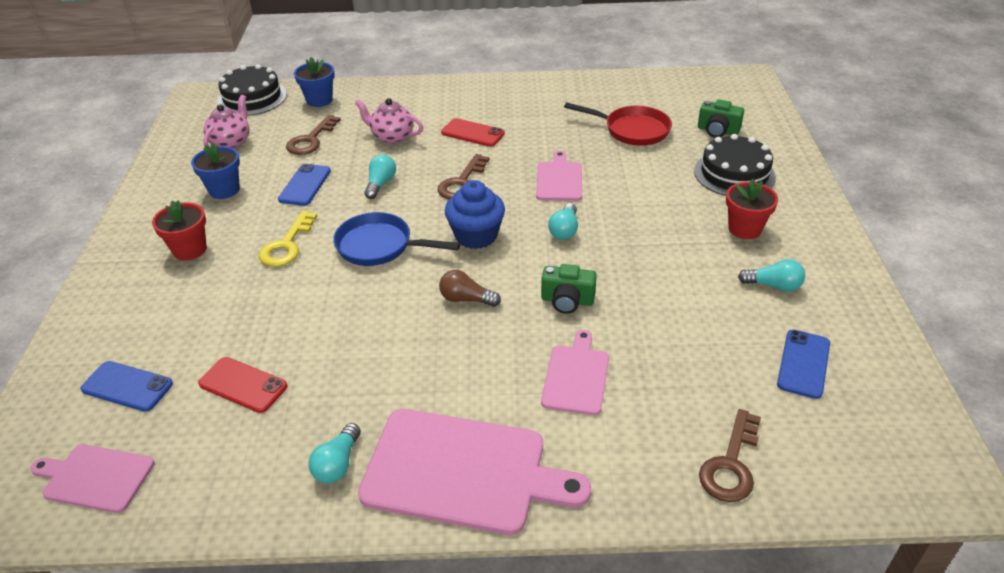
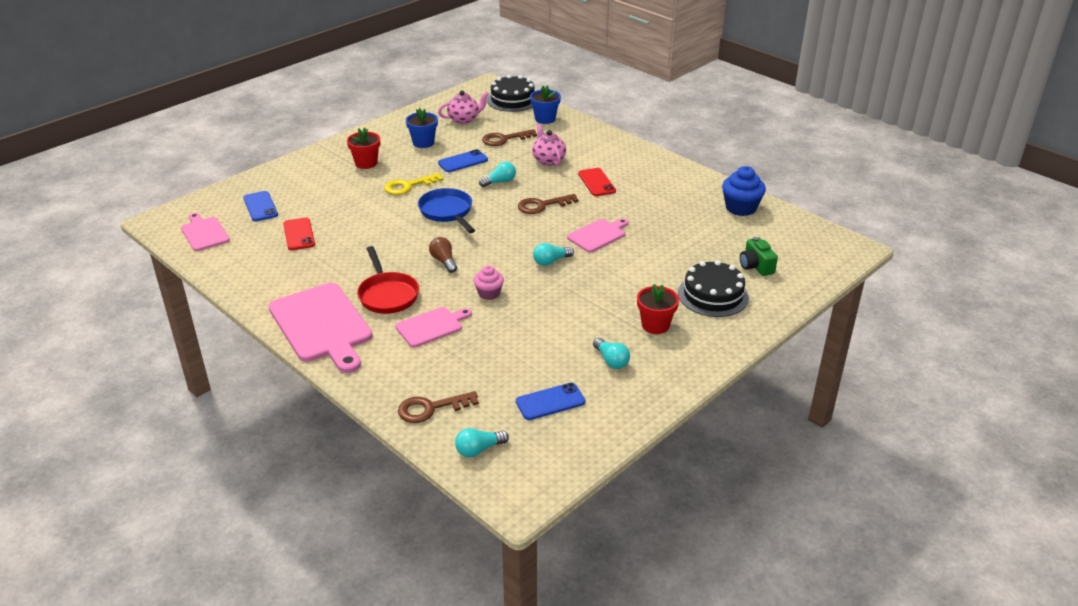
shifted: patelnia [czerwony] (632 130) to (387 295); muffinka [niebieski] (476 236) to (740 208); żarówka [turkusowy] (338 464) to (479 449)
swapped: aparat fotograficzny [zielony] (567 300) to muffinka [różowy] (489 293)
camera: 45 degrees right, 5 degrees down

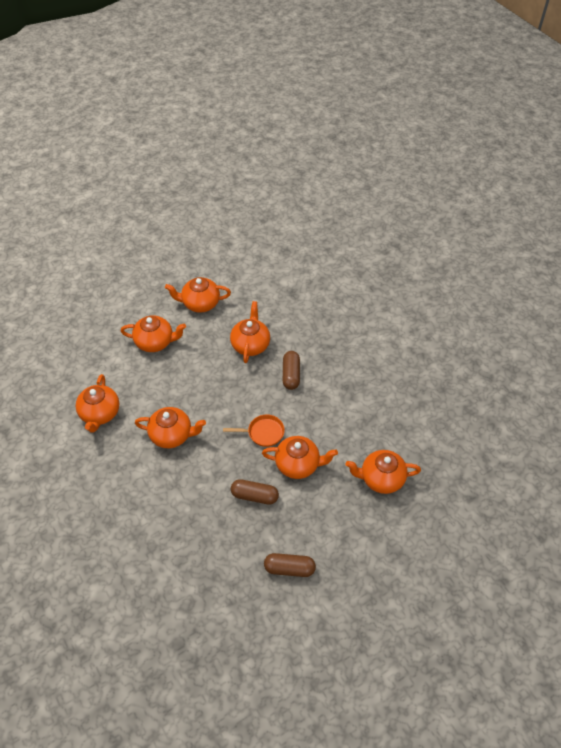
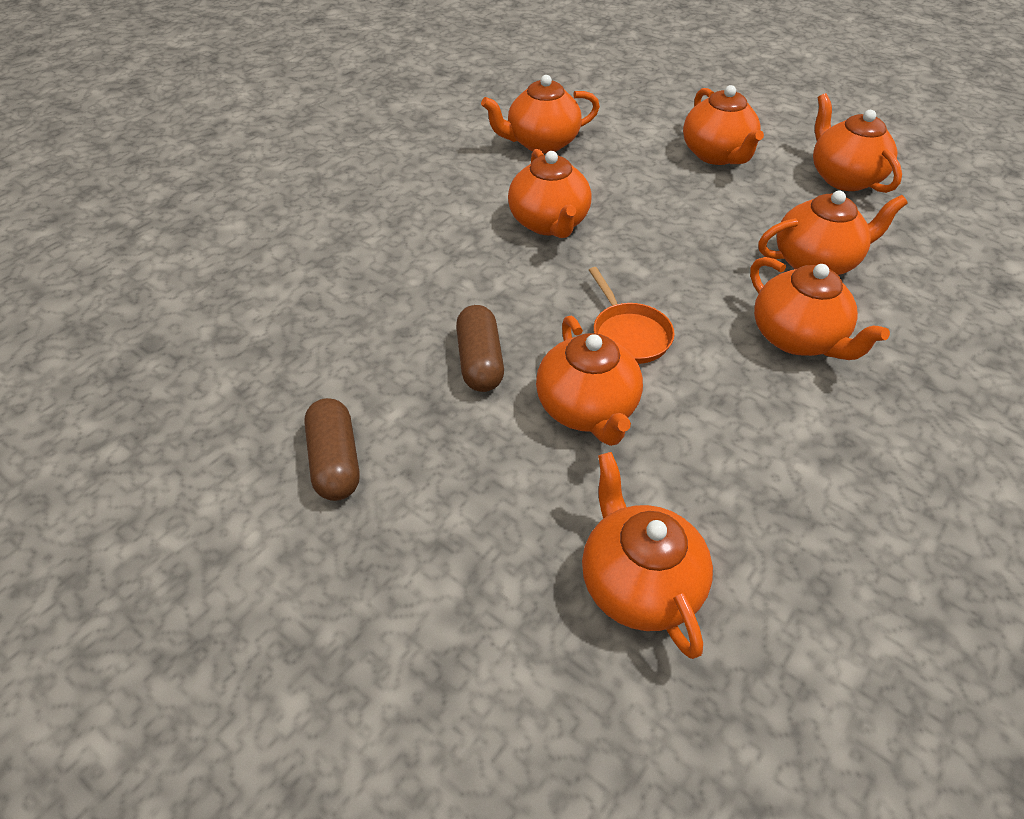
swapped: kapsułka [brązowy] (291 375) to imbryk [pomarańczowy] (797 338)
camera: 70 degrees right, 5 degrees down

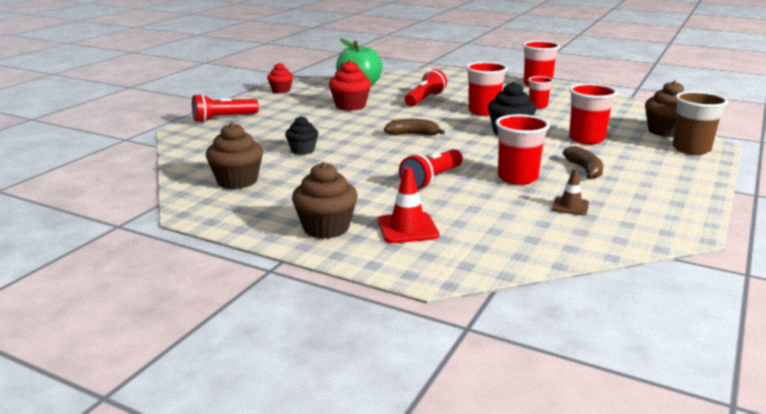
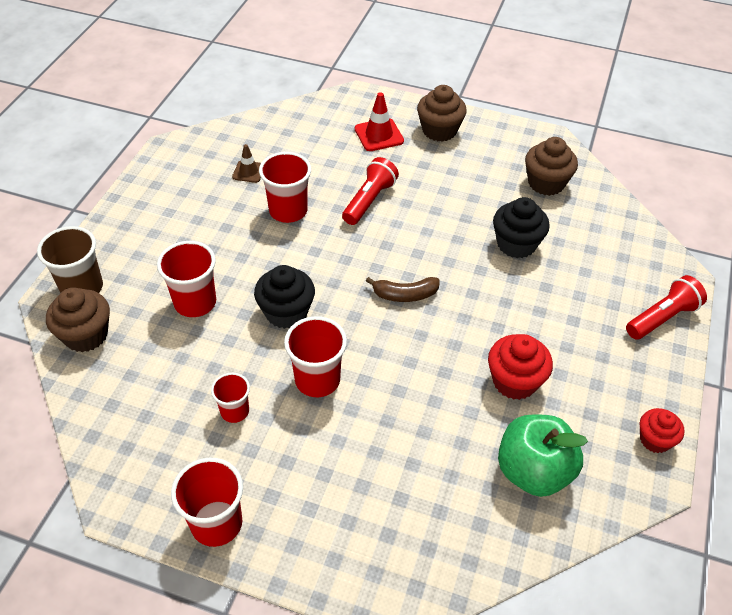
gone: latarka [czerwony] (425 99); banan [brązowy] (585 170)
scaled: muffinka [czarny] (302 150) = (516 244) x1.53
camera: 170 degrees right, 25 degrees up

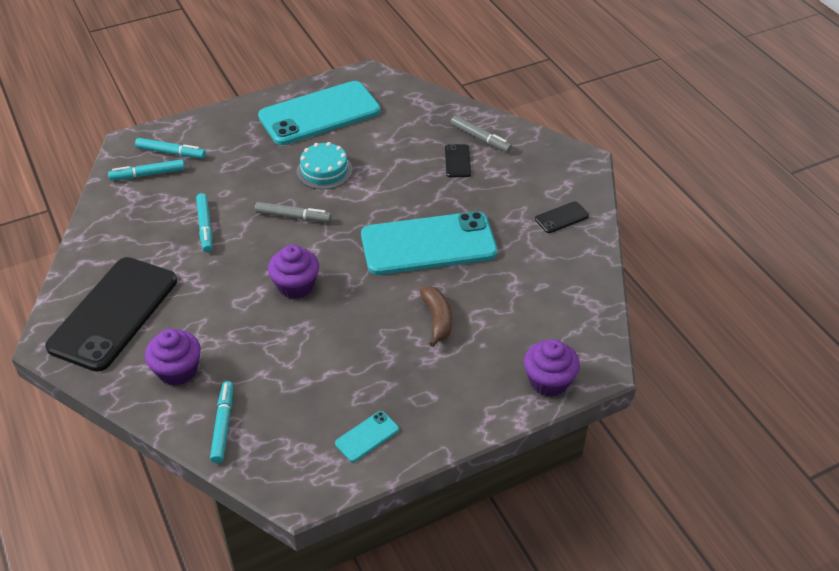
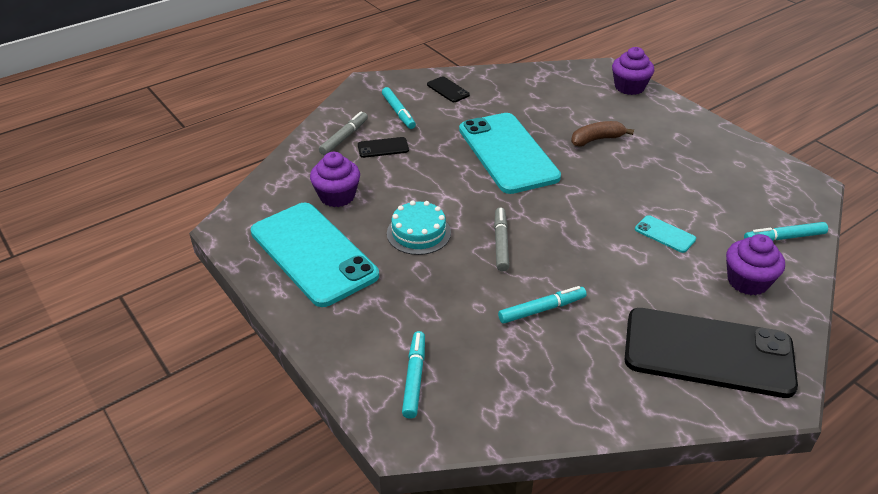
shifted: flamaster [turkusowy] (148 174) to (398 112); muffinka [fioletowy] (296 286) to (337 196); telefon [turkusowy] (367 436) to (665 234)
camera: 100 degrees left, 5 degrees down

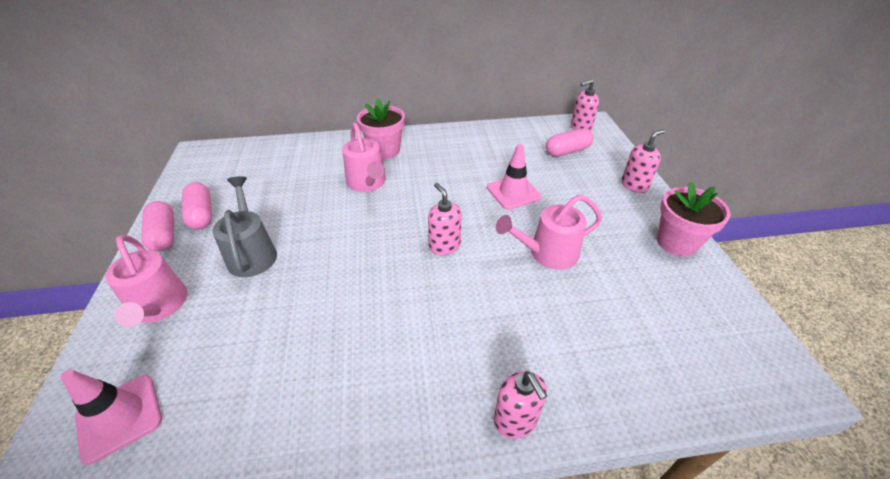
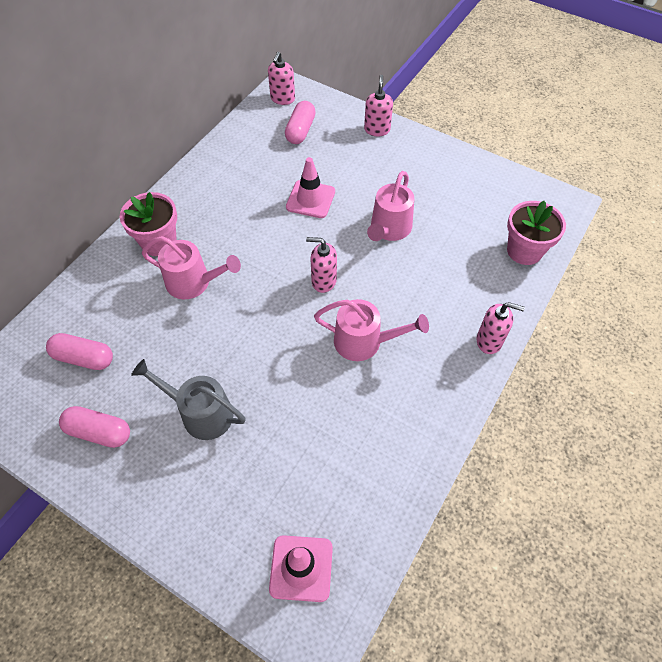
shifted: doniczka [różowy] (676 242) to (524 251); kapsułka [różowy] (164 235) to (84 358); konewka [różowy] (159 307) to (364 342)
camera: 50 degrees left, 15 degrees up

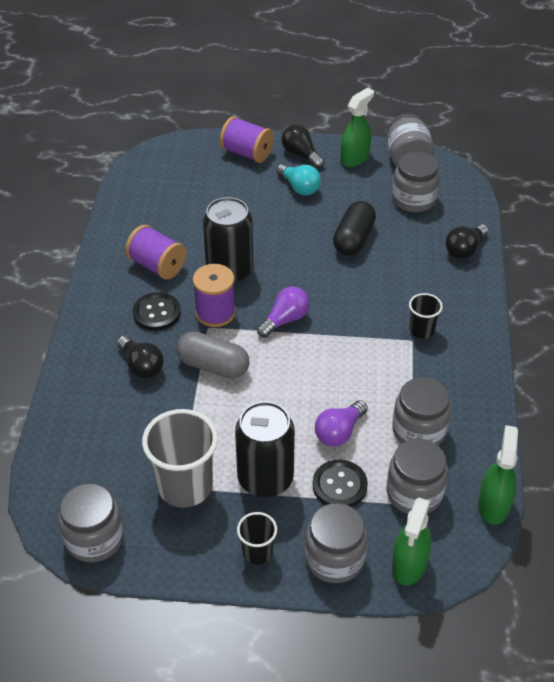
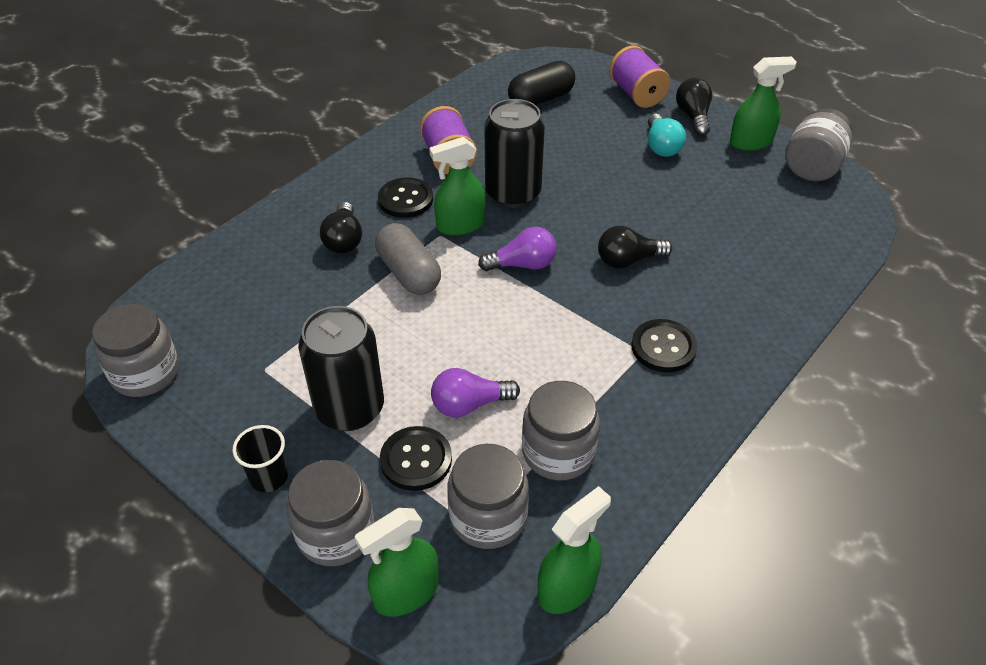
gone: słoik [szary] (413 199); szklanka [szary] (185 486)
shifted: kapsułka [czarny] (353 239) to (541 99); żarówka [czarny] (464 249) to (628 260)
swapped: szpulka [fioletowy] (215 313) to spryskiwacz [zielony] (460 225); szklanka [czarny] (421 330) to guzik [czarny] (663 347)
camera: 35 degrees right, 0 degrees up

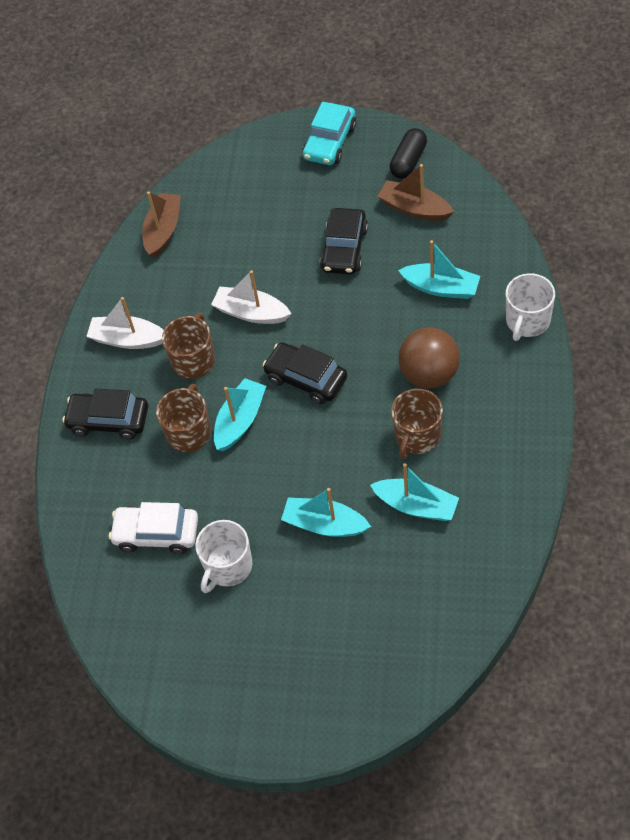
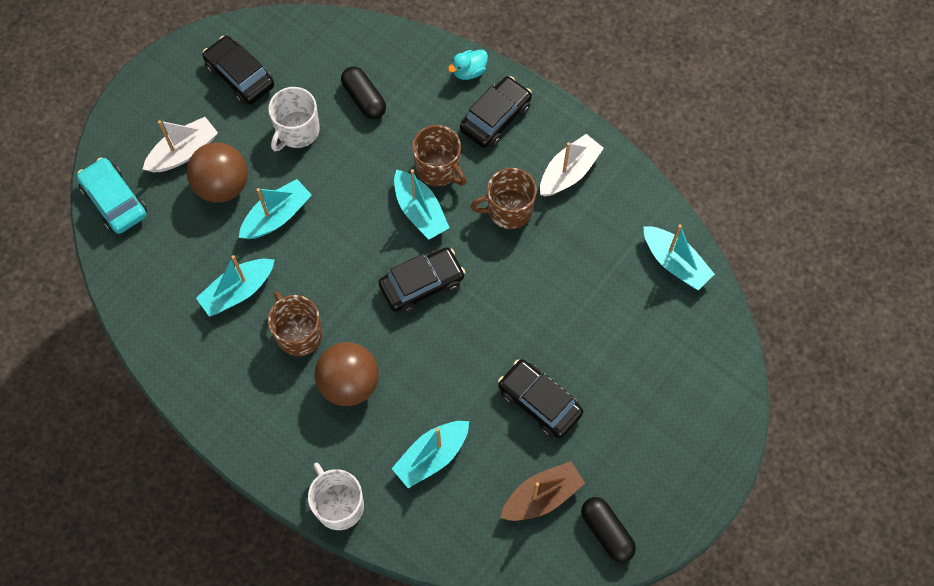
new: samochód [czarny] (240 76); kaczka [turkusowy] (469 71); piłka [brązowy] (222 186)
shifted: samochód [turkusowy] (330 142) to (114 201); łódka [biały] (251 313) to (184 152)
swapped: samochód [biały] (156 534) to kapsułka [czarny] (364 99)
repainted: łódka [brązowy] (163 230) to łódka [turkusowy] (675 263)
rotated: kubek [brązowy] (193 360) = (508 210) 120 degrees clockwise; kubek [biały] (228 567) = (297 131) 120 degrees counterclockwise
camera: 115 degrees right, 10 degrees up

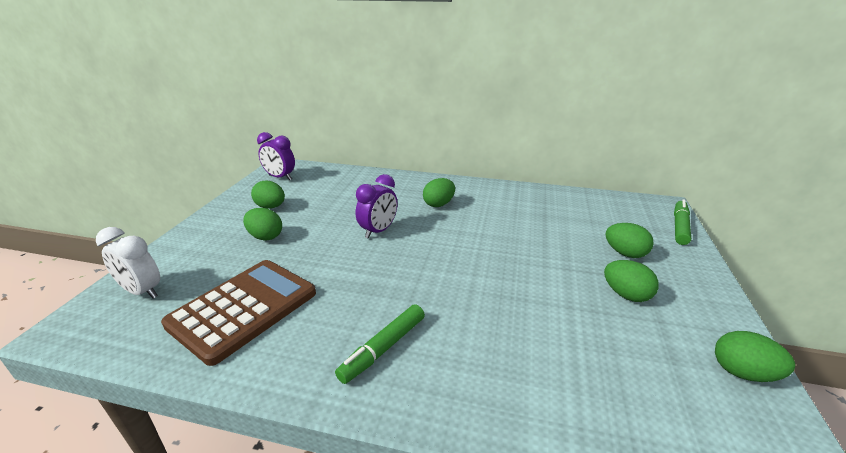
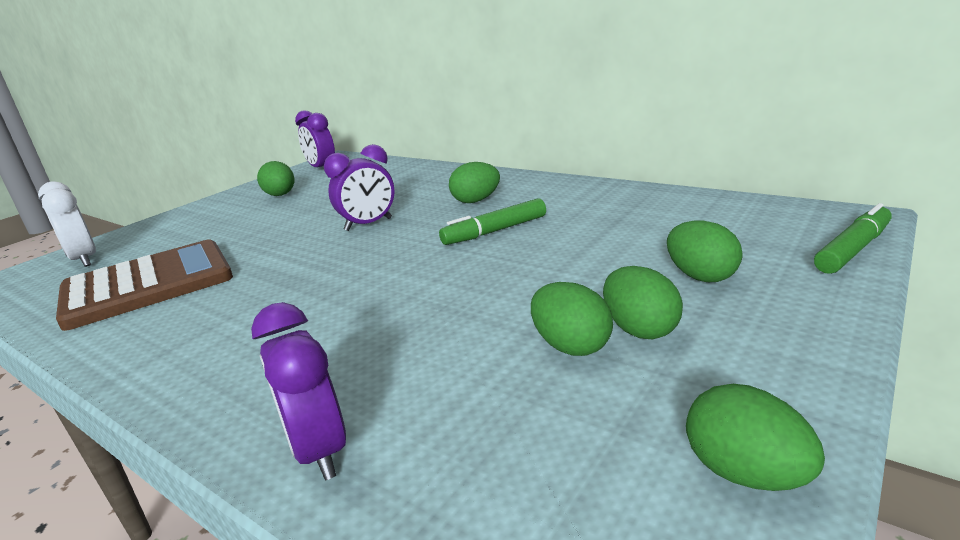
new: budzik [fioletowy] (318 450)
shifted: jajko [zielony] (265 237) to (571 346); flamaster [zielony] (383 348) to (495 231)
camera: 25 degrees right, 5 degrees down

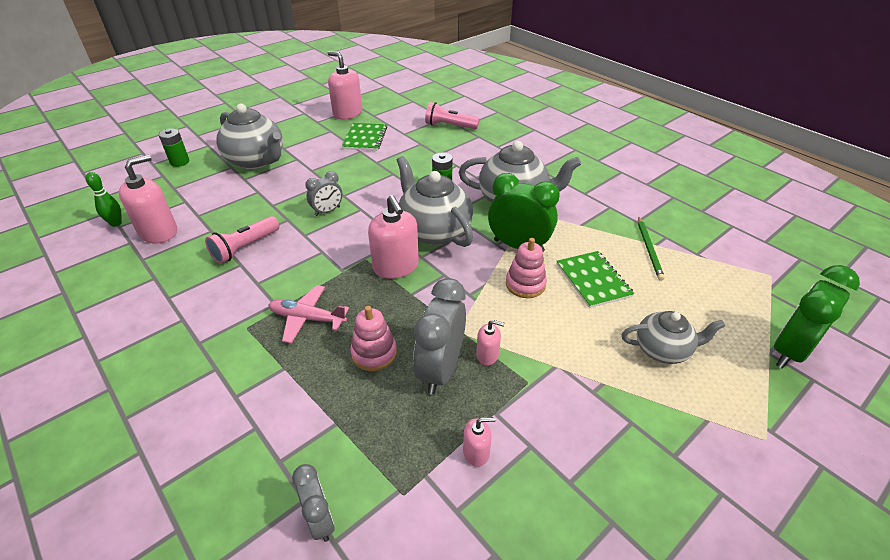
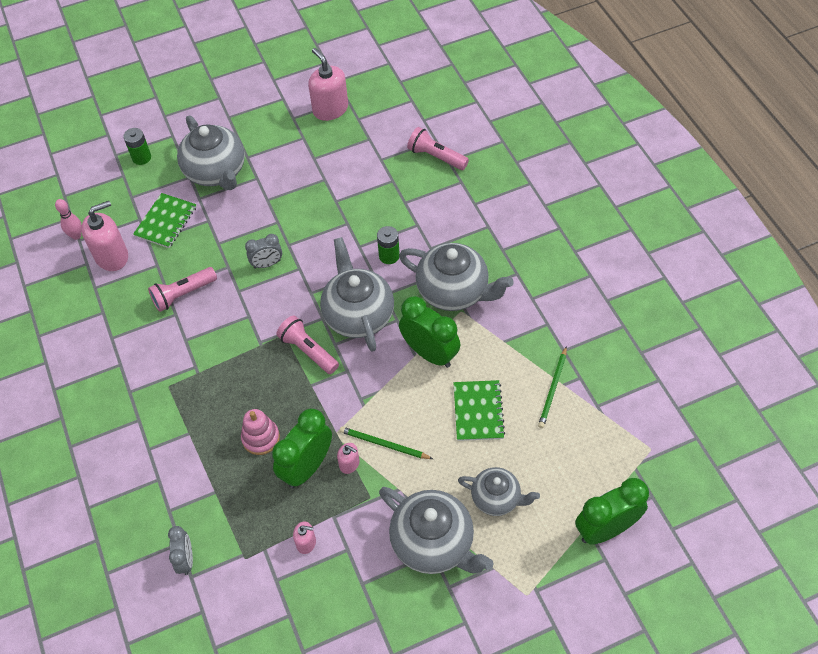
gone: zabawka nakładanka [różowy] (525 284); samolot [różowy] (307 318)
new: ołówek [zielony] (384 444); imbryk [szary] (434 543)
shifted: zeszyt [zielony] (365 138) to (166 221)
swapped: dozownik mydła [różowy] (396 267) to latarka [różowy] (308 351)
repainted: kręgiel [zielony] (116 223) to kręgiel [różowy] (76 235); budzik [szary] (440 369) to budzik [zielony] (307 467)
camera: 20 degrees right, 15 degrees up

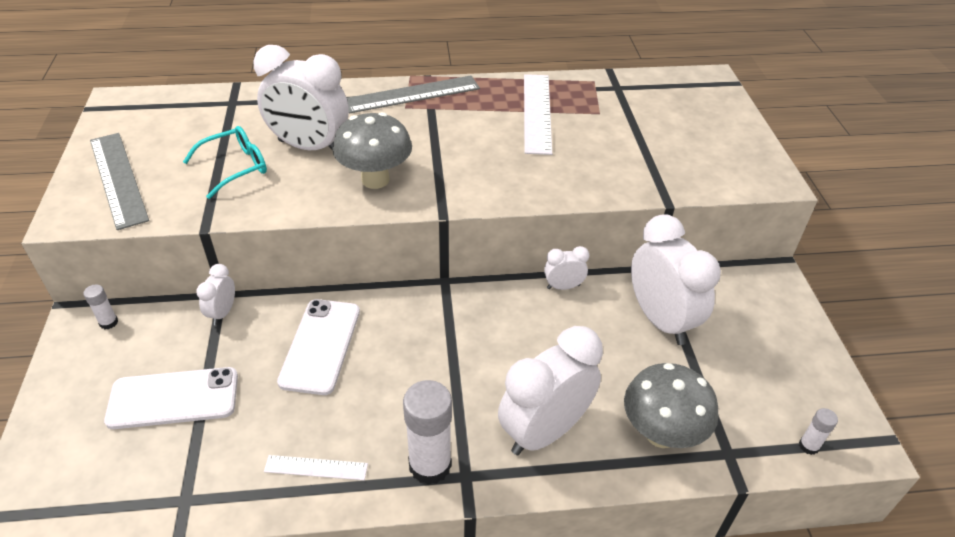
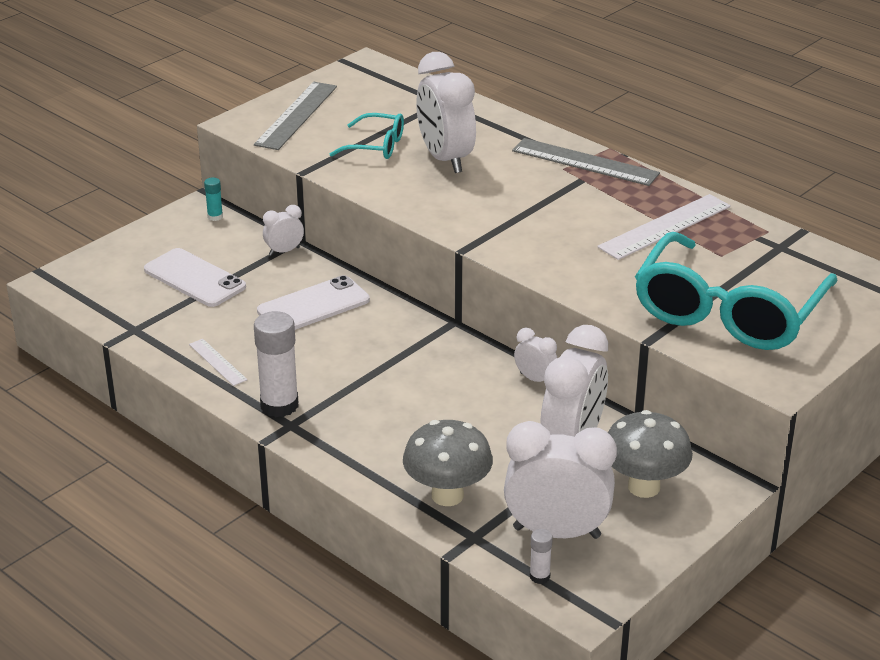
new: okulary [turkusowy] (728 312)
shifted: grzyb [szary] (375 180) to (644 487); budzik [biały] (544 431) to (556 532)
repainted: klej w sztyfcie [biały] (108 322) to klej w sztyfcie [turkusowy] (215 217)
camera: 50 degrees right, 10 degrees down

